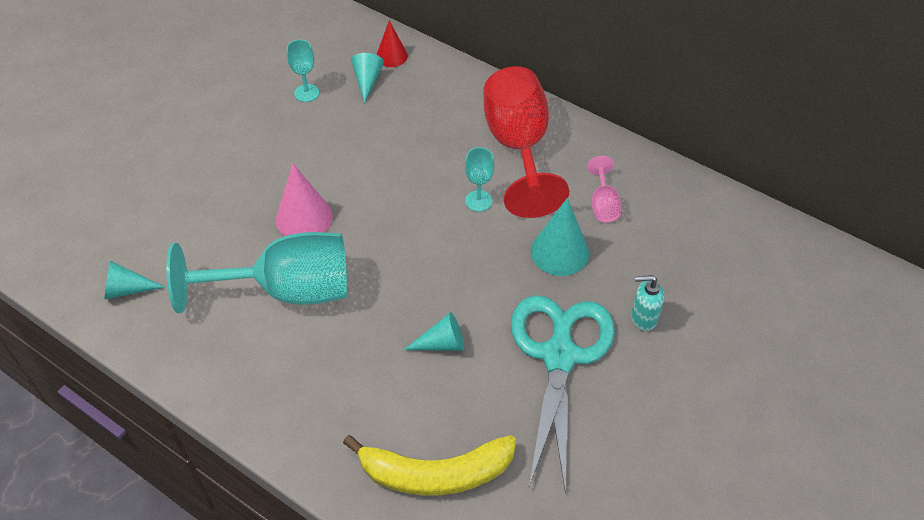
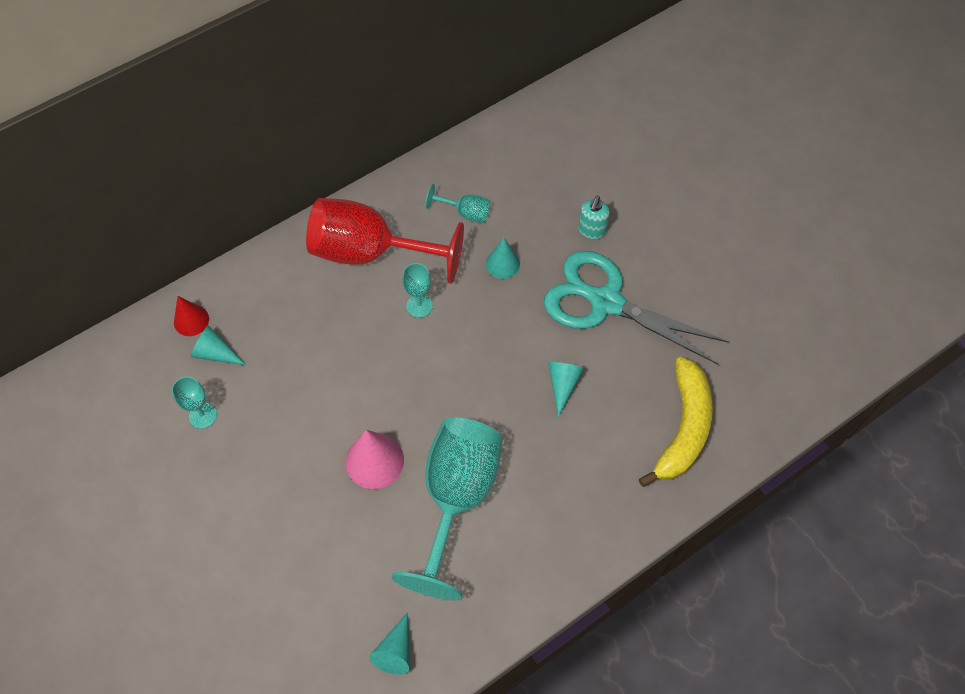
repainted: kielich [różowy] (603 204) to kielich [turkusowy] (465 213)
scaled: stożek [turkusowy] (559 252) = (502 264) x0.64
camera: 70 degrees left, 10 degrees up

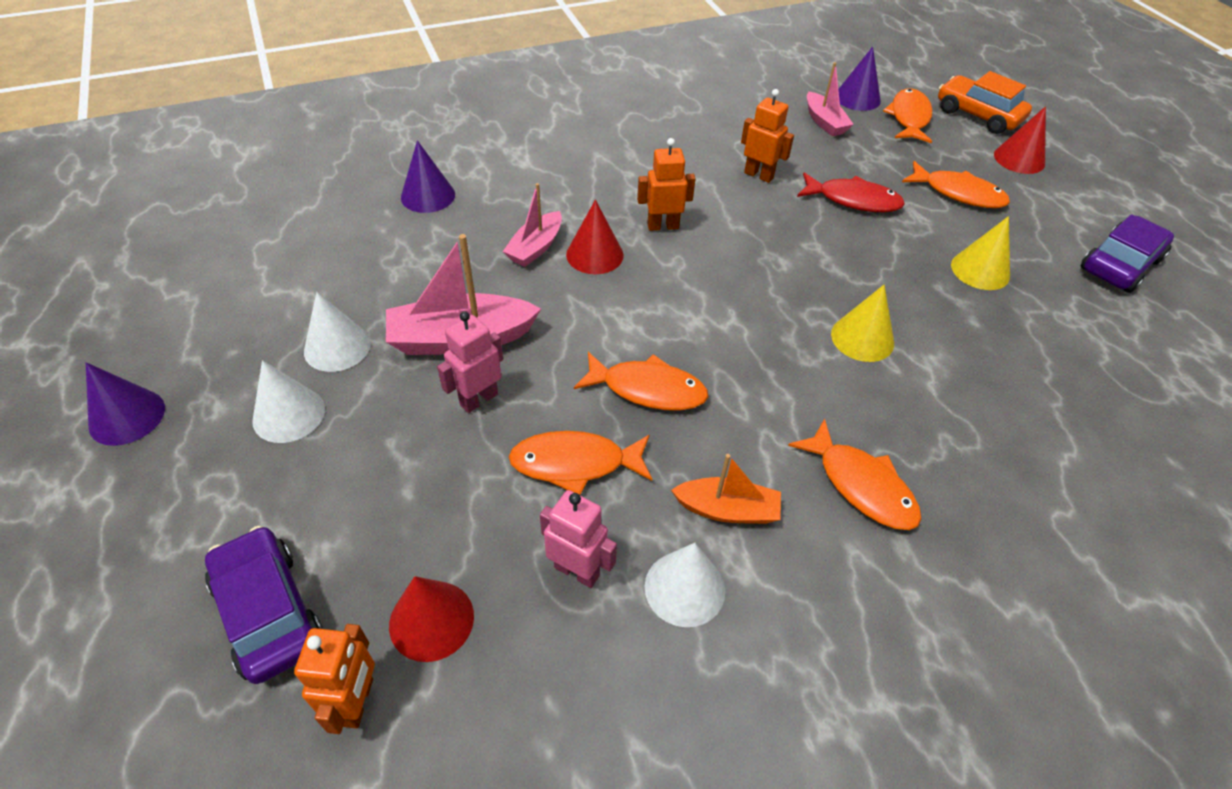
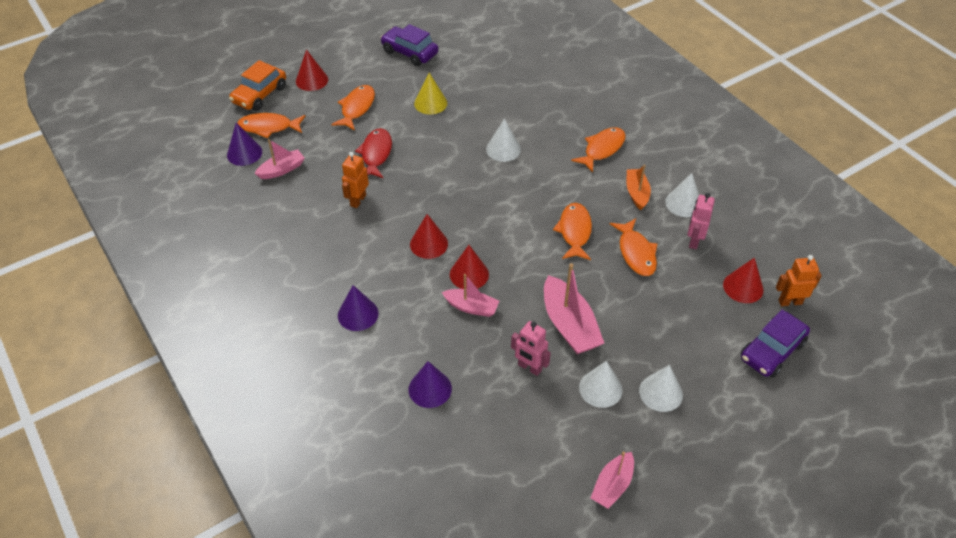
new: łódka [różowy] (612 485)
shifted: robot [różowy] (478 399) to (529 367); stożek [fioletowy] (127 416) to (358 314)
swapped: robot [pomarańczowy] (663 226) to stożek [czerwony] (429 244)
repainted: stożek [żółty] (862 338) to stożek [biały] (503 149)
camera: 100 degrees left, 0 degrees up

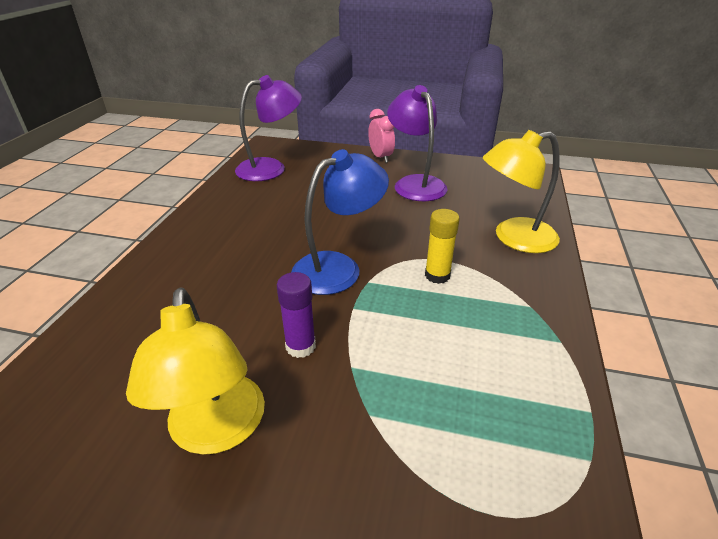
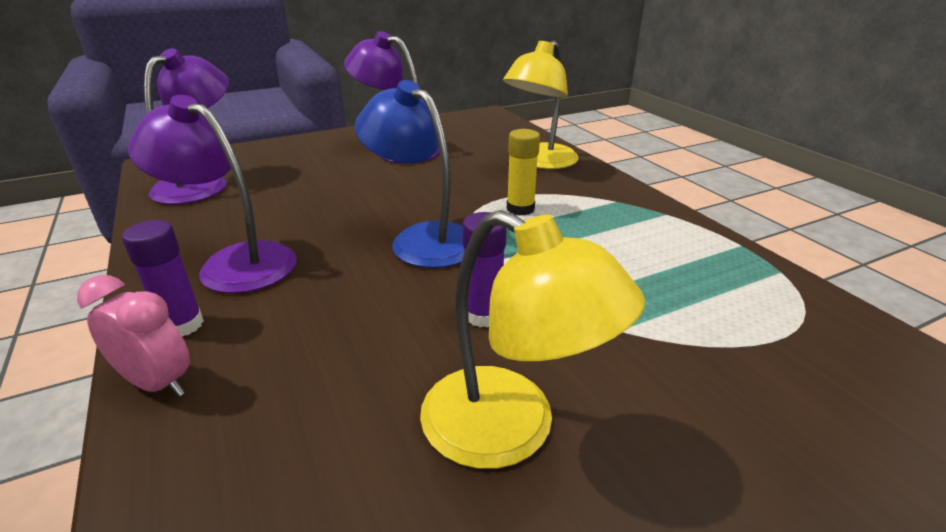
new: lampka [fioletowy] (234 262); klej w sztyfcie [fioletowy] (182 325)
shifted: budzik [różowy] (381 157) to (158 383)
rotated: lampka [niebieski] (338 267) = (422 238) 60 degrees counterclockwise
camera: 40 degrees left, 5 degrees down

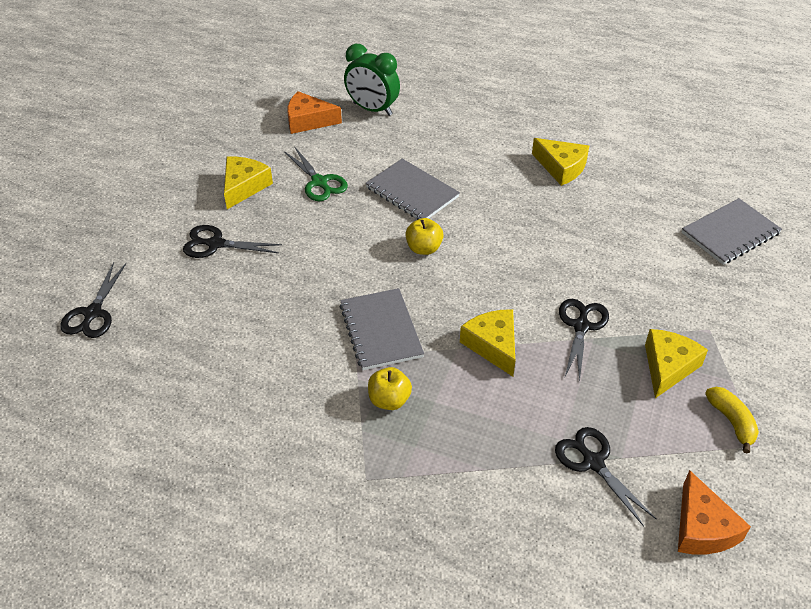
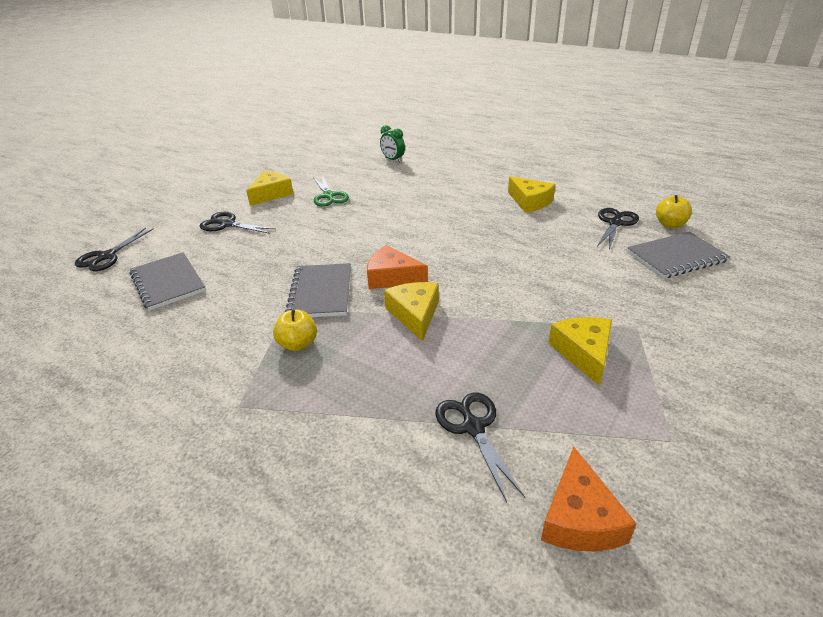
gone: banan [żółty] (731 422)
shifted: ser [pomarańczowy] (308 121) to (392 277); zeszyt [szary] (412 192) to (168 282); jabłko [żółty] (424 248) to (670 225); nożyczki [czarny] (581 326) to (615 223)
rotated: ser [żółty] (668 367) = (583 353) 45 degrees counterclockwise
scaled: budzik [zielony] (372 109) = (393 160) x0.63
camera: 15 degrees right, 10 degrees down

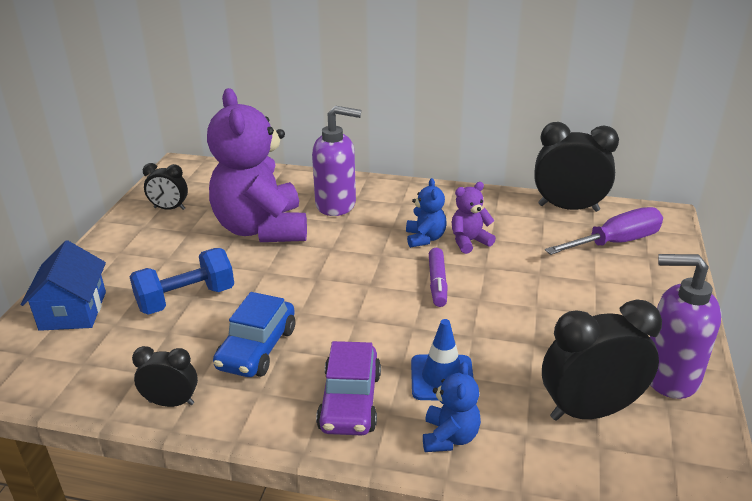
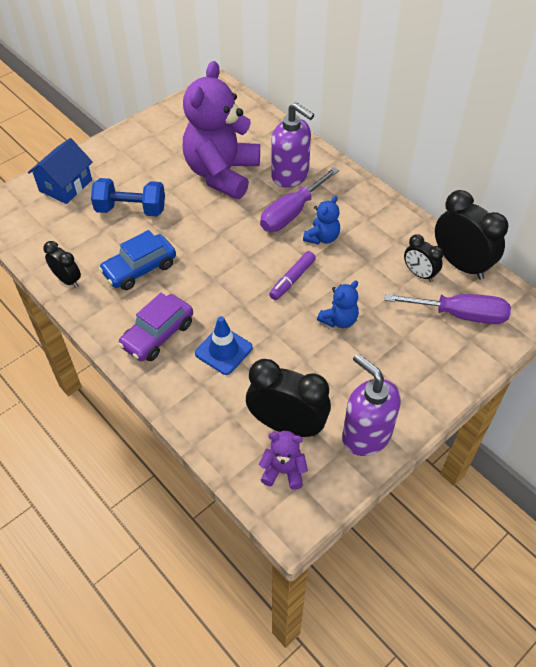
new: śrubokręt [fioletowy] (291 213)
shifted: budzik [czarny] (169 208) to (419 274); miś [fioletowy] (469 241) to (283 471); miś [niebieski] (449 437) to (339 320)
camera: 35 degrees right, 20 degrees up

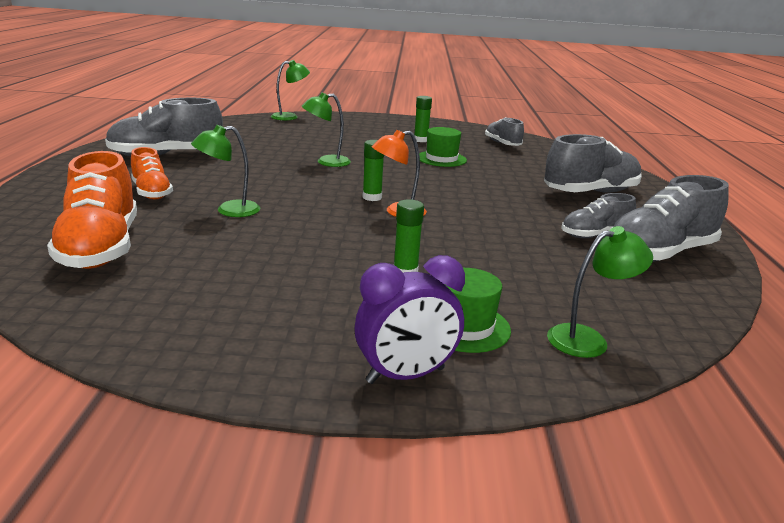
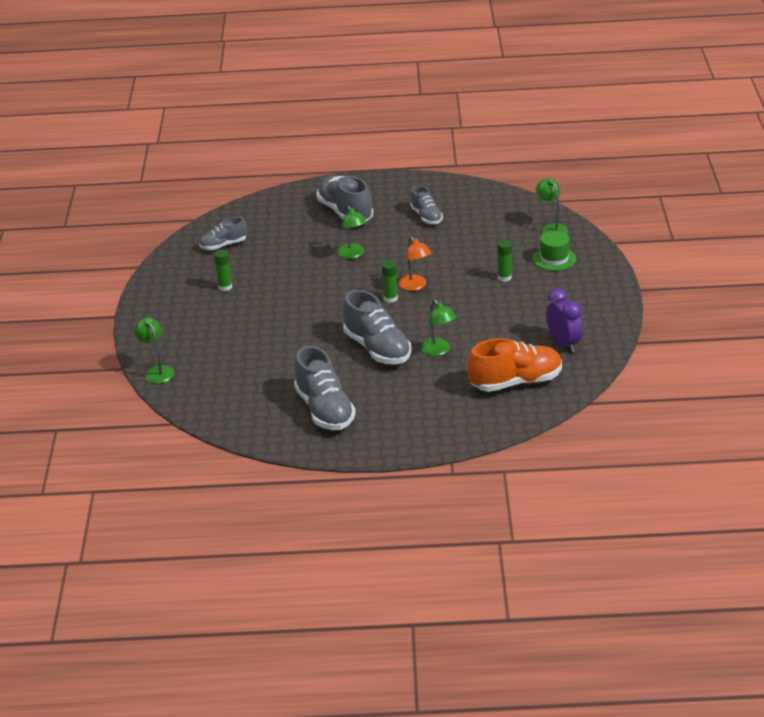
gone: kapelusz [zielony] (441 159); but [pomarańczowy] (152 192)
shifted: lampka [zielony] (326 162) to (353 254); but [szary] (659 253) to (377 349); budzik [fioletowy] (405 375) to (563 344)
camera: 90 degrees left, 10 degrees up

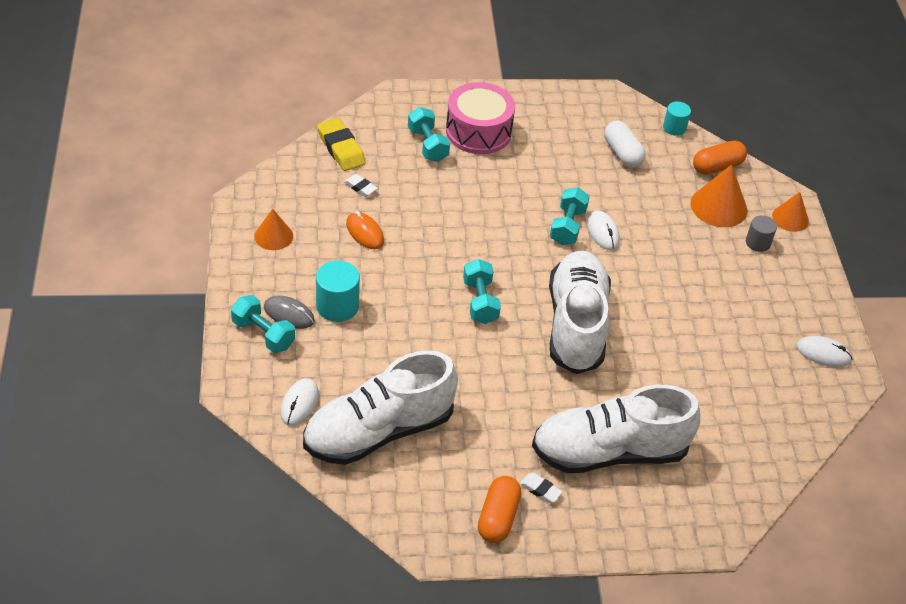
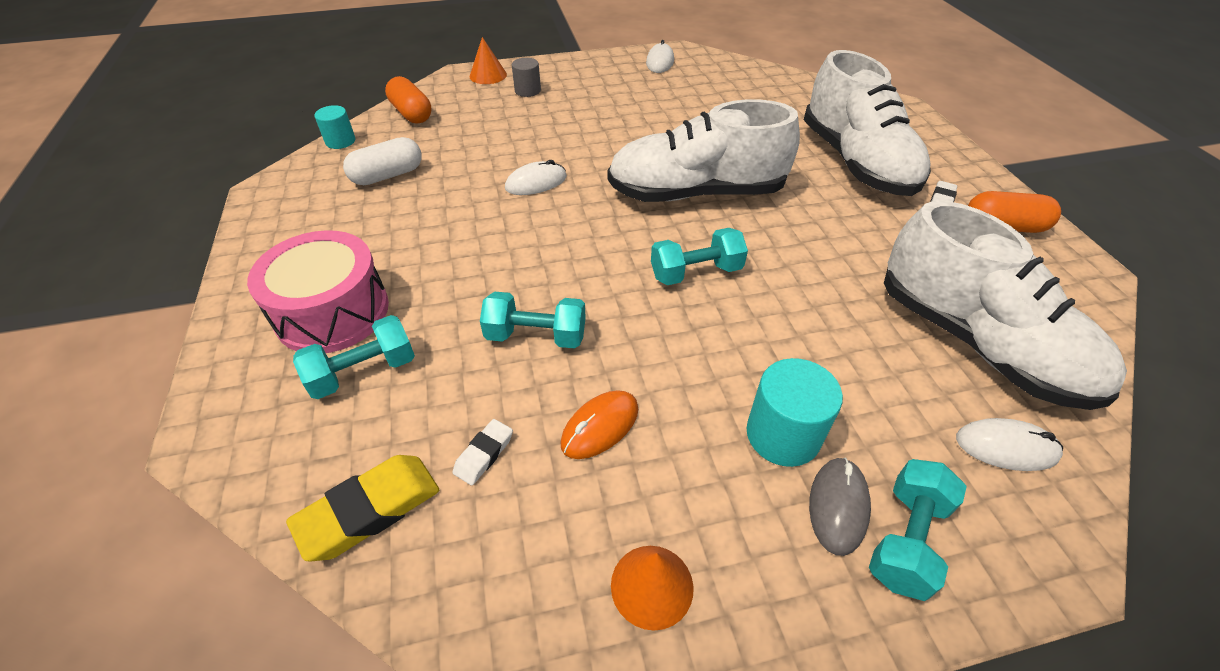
gone: stożek [pomarańczowy] (718 206)
shifted: hantel [turkusowy] (567 226) to (536 336)
camera: 95 degrees left, 0 degrees up

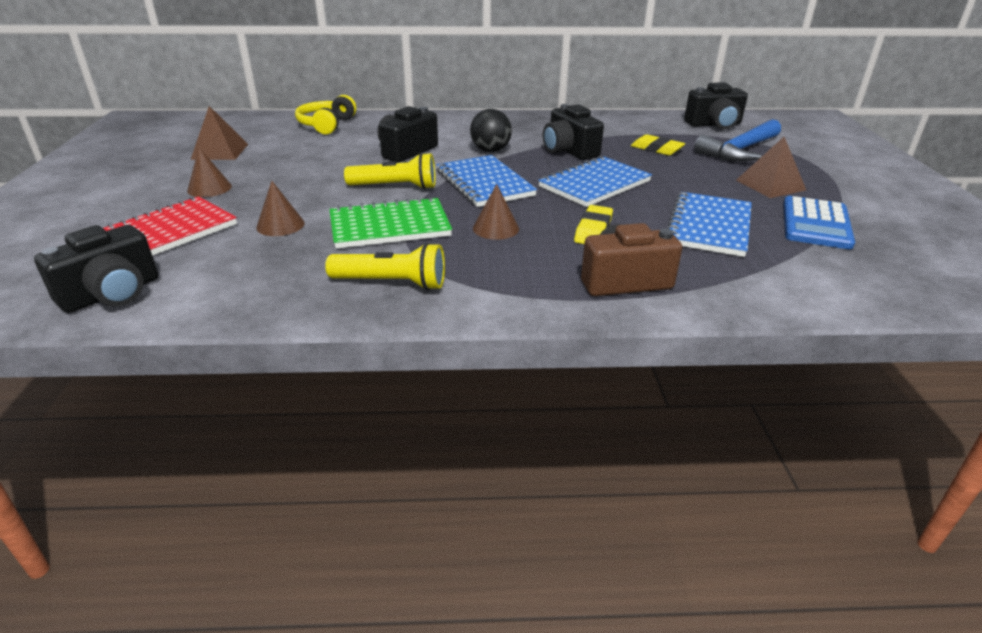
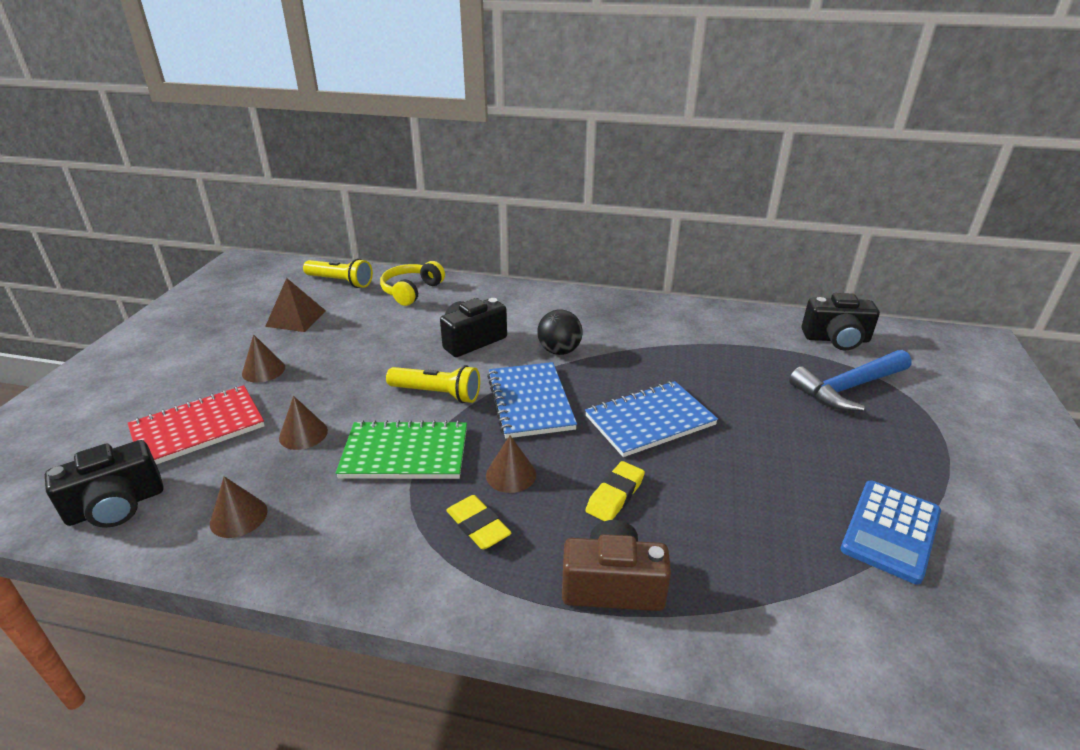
gone: aparat fotograficzny [czarny] (569 151); piramida [brązowy] (770 185); zeszyt [niebieski] (709 226)
new: stożek [brązowy] (238 517)
shifted: gumka do mazania [żółty] (656 149) to (478 526); latarka [żółty] (392 283) to (340 282)
camera: 15 degrees right, 0 degrees up

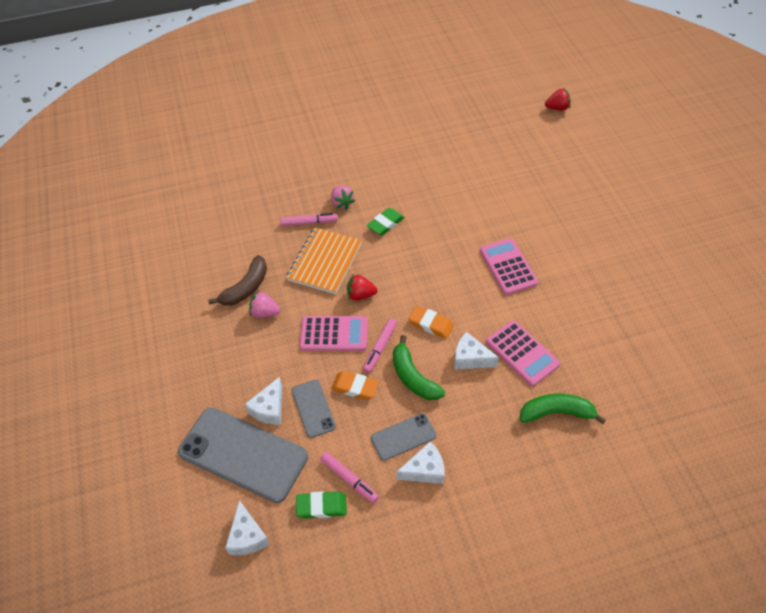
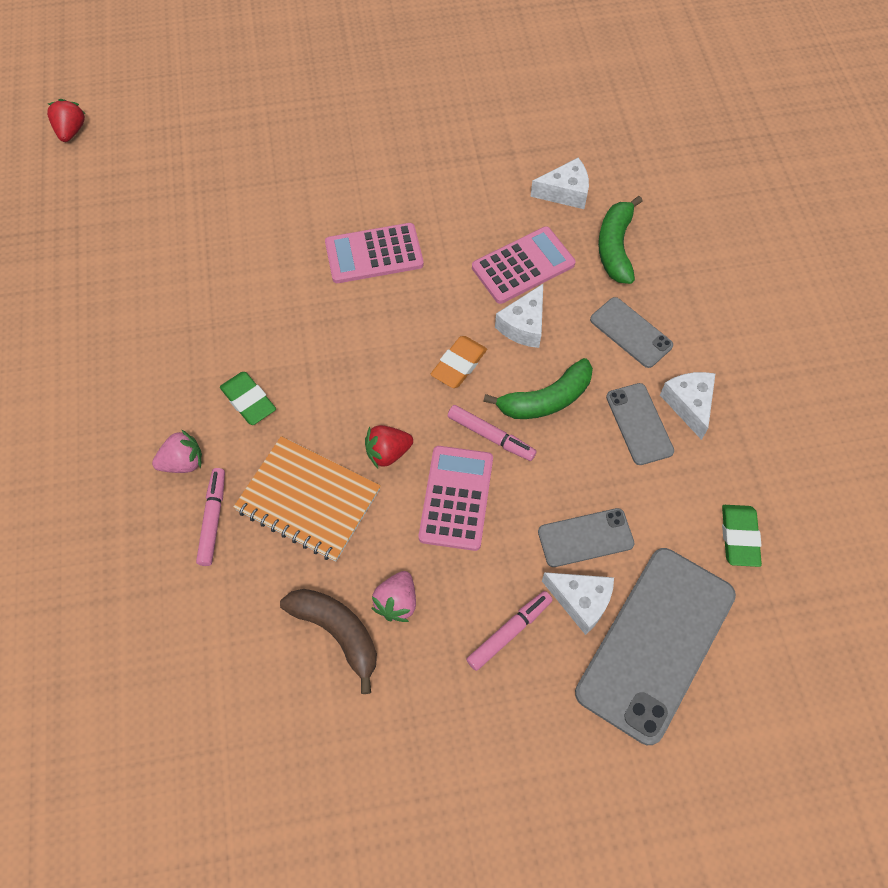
gone: gumka do mazania [pomarańczowy] (355 387)
new: telefon [szary] (631 332)
shifted: flamaster [różowy] (349 479) to (509 632); ser [biały] (247 536) to (565 192)
rotated: truskawka [czerwony] (360 295) = (388 452) 60 degrees clockwise
camera: 85 degrees left, 10 degrees up

